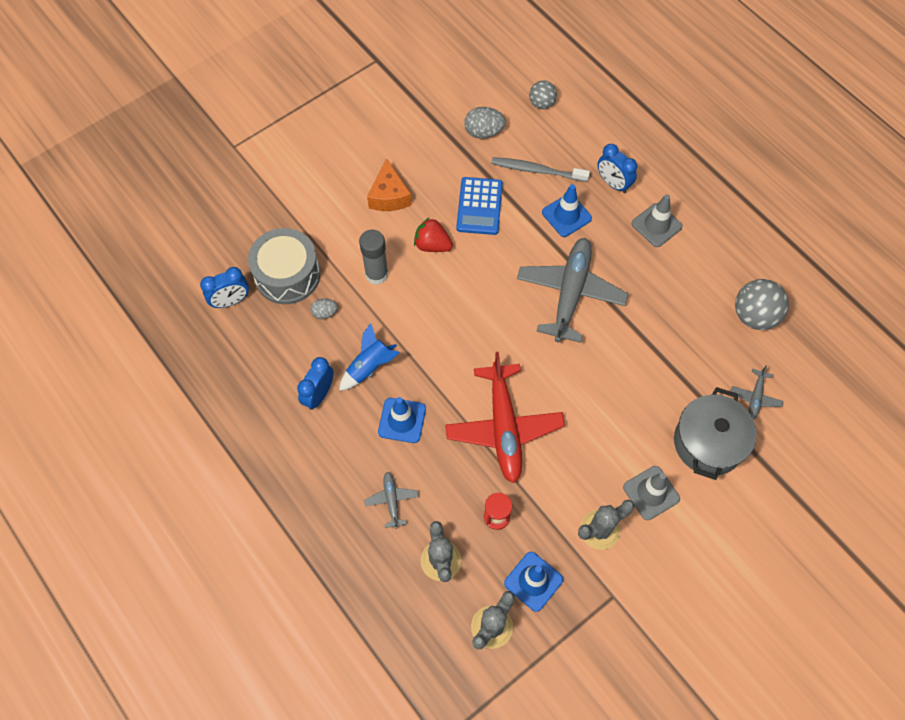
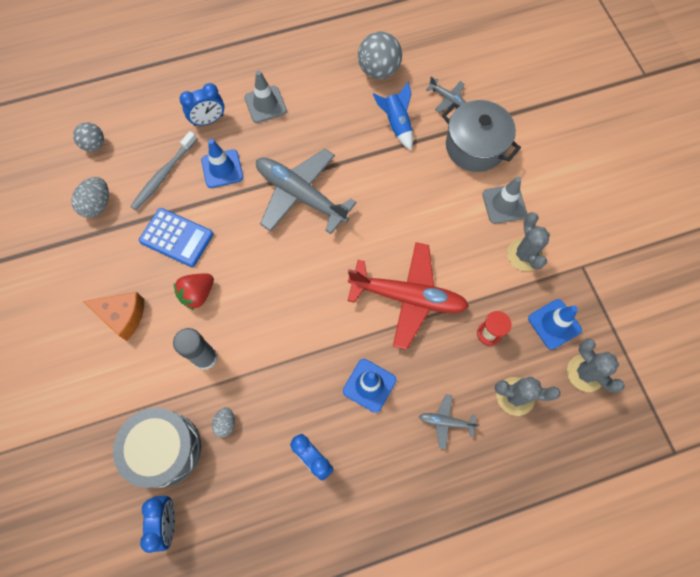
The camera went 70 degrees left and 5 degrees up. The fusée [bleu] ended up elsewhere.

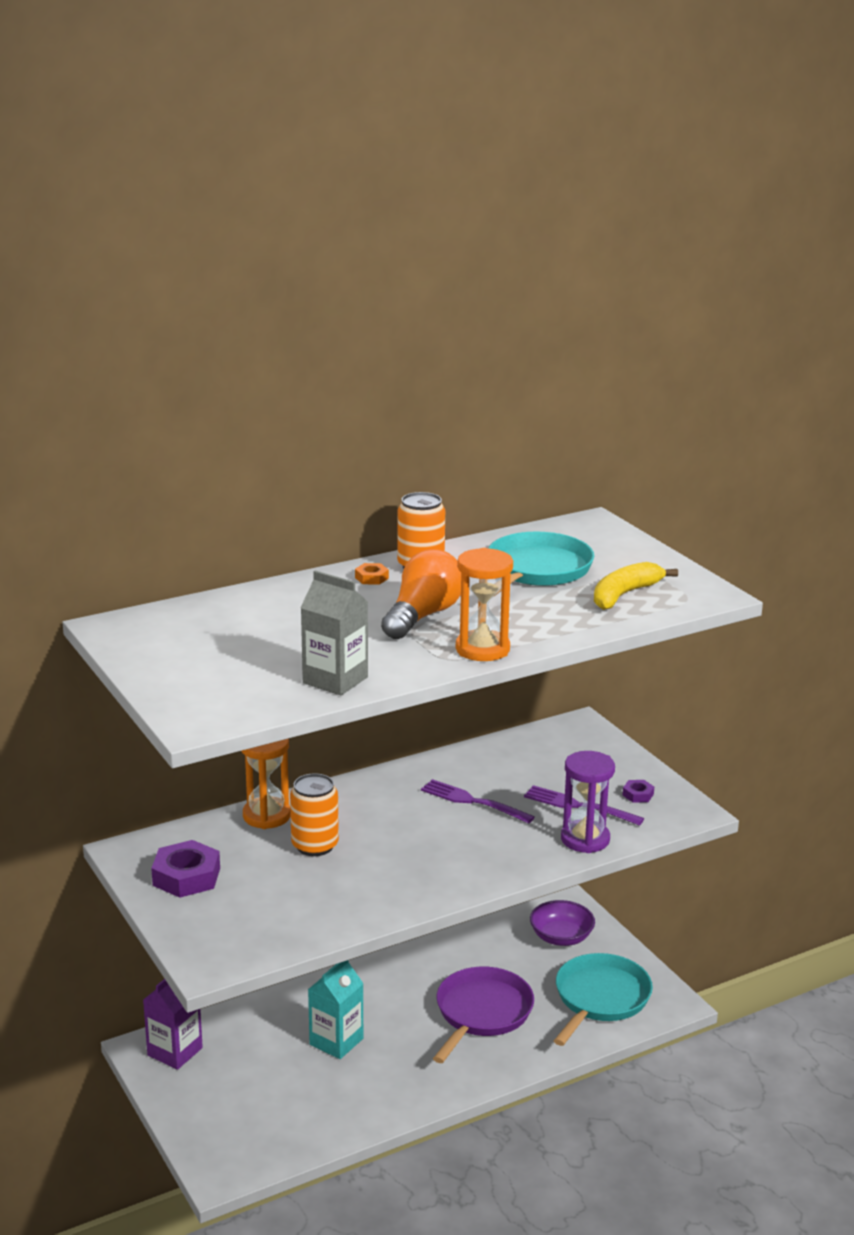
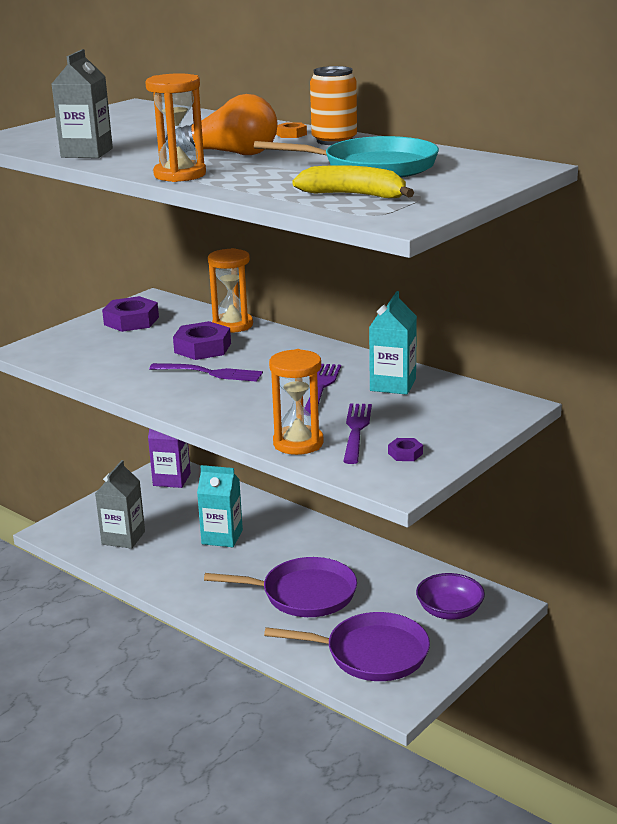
The camera went 70 degrees right and 0 degrees up. What was the sablier [violet] turned into the sablier [orange] (no. 3 from left). Where the canette [orange] (no. 1 from left) stood, the écrou [violet] (no. 2 from left) came to stand. What was the poêle [turquoise] (no. 2 from left) turned into the poêle [violet] (no. 2 from left). The second view gained the brique de lait [turquoise] (no. 2 from left). The second view gained the fourchette [violet] (no. 1 from left). The second view gained the brique de lait [gris] (no. 2 from left).

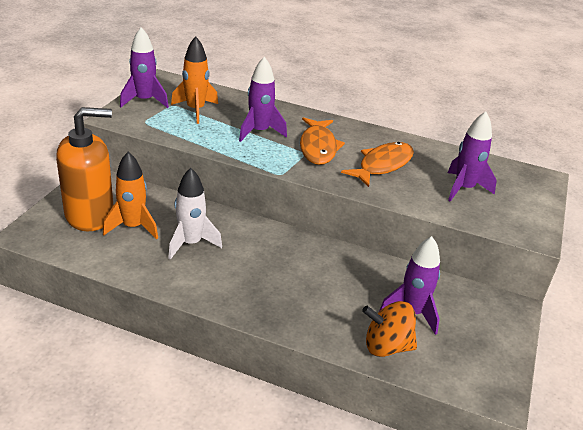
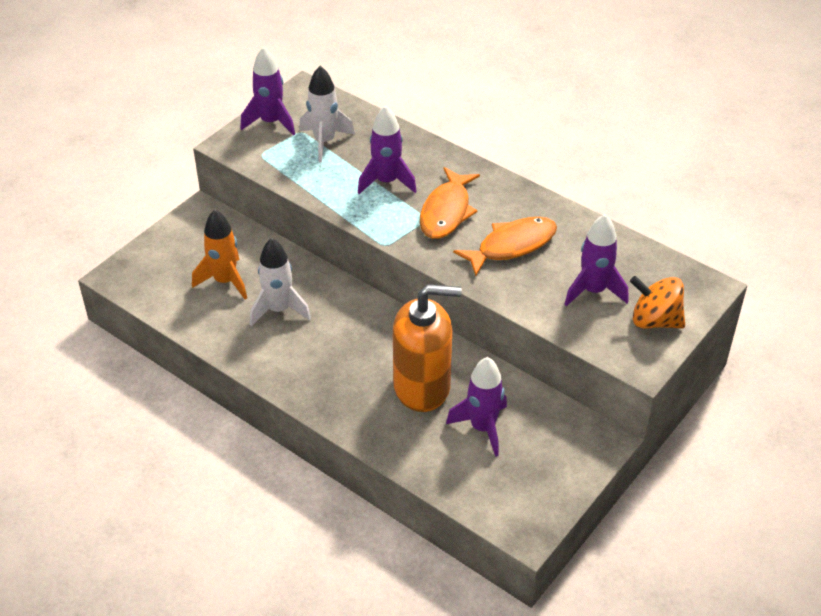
The camera went 20 degrees right and 10 degrees up. What was the fusée [orange] (no. 2 from left) turned into the fusée [blanc] (no. 2 from left). The distributeur de savon [orange] ended up elsewhere. The toupie [orange] ended up elsewhere.

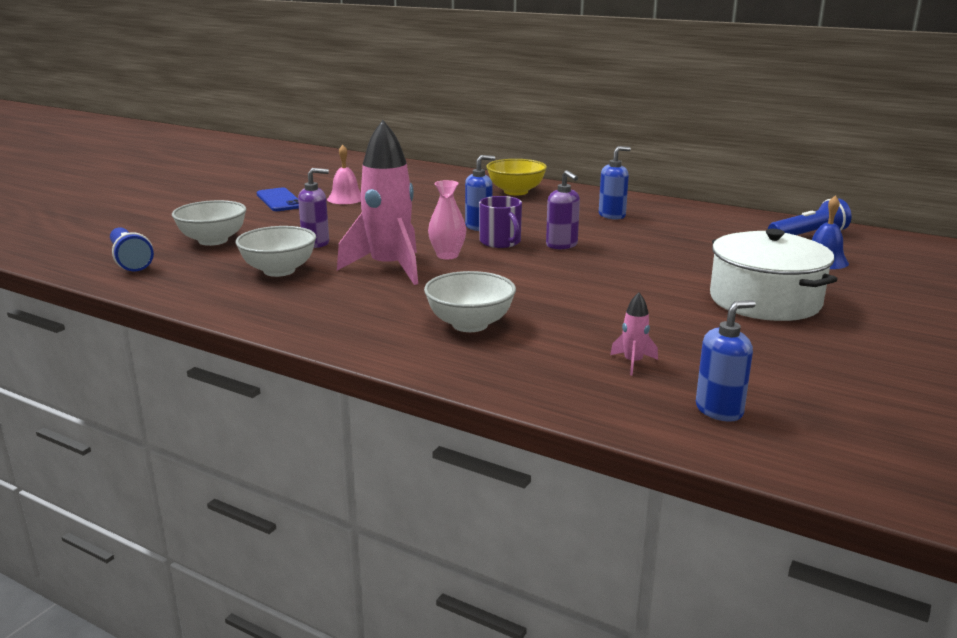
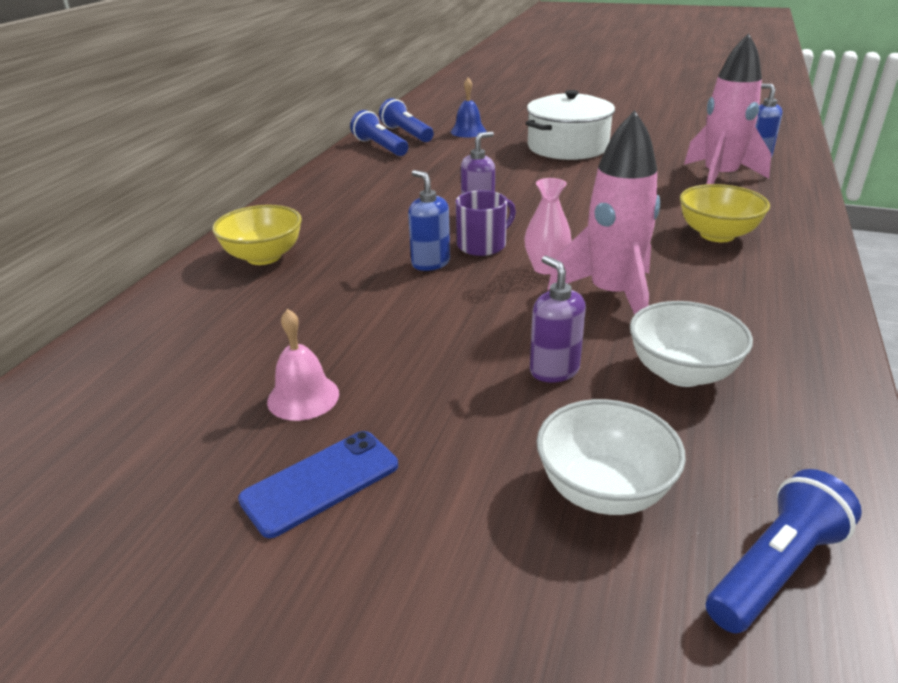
The camera went 100 degrees left and 10 degrees up. The second view lost the distributeur de savon [bleu] (no. 2 from left). What was the bol [blanc] (no. 3 from left) turned into the bol [jaune] (no. 2 from left). The size of the fusée [rose] (no. 2 from left) changed by a factor of 2.47. The second view gained the lampe de poche [bleu] (no. 1 from left).

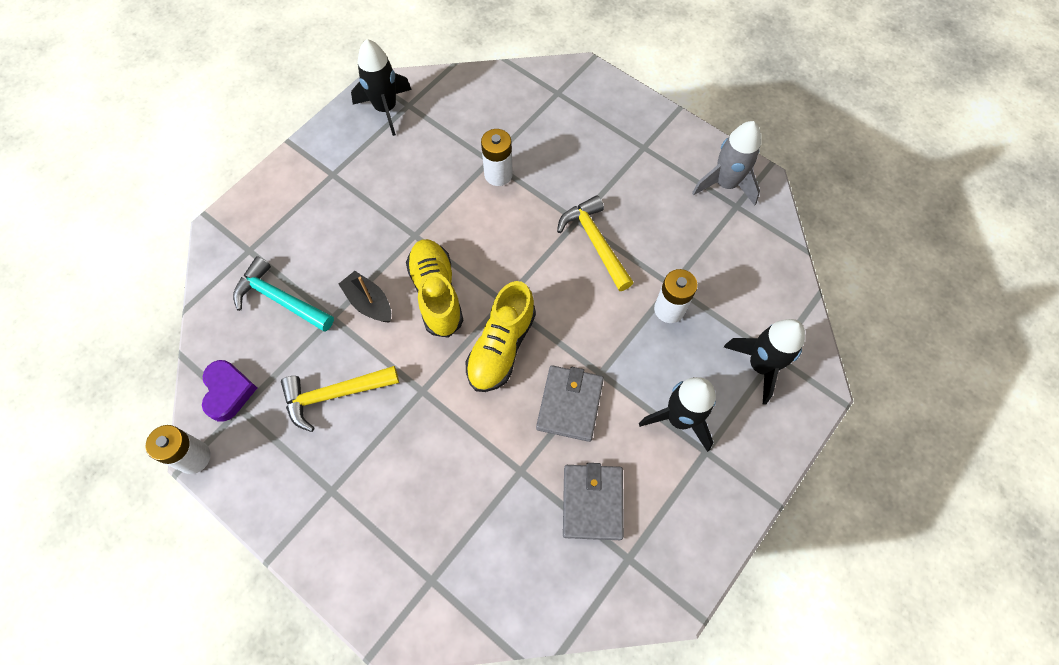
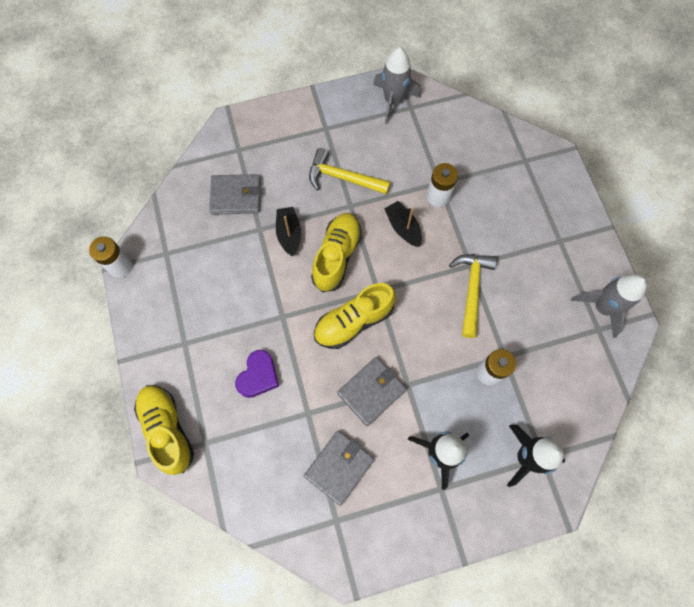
The camera went 35 degrees right and 5 degrees up. What was the fusée [noir] (no. 1 from left) turned into the fusée [gris] (no. 1 from left). Where the marteau [turquoise] stood, the portefeuille [gris] (no. 1 from left) came to stand. The cœur [violet] ended up elsewhere. The marteau [jaune] (no. 1 from left) ended up elsewhere. The second view gained the bateau [noir] (no. 2 from left). The second view gained the chaussure [jaune] (no. 1 from left).

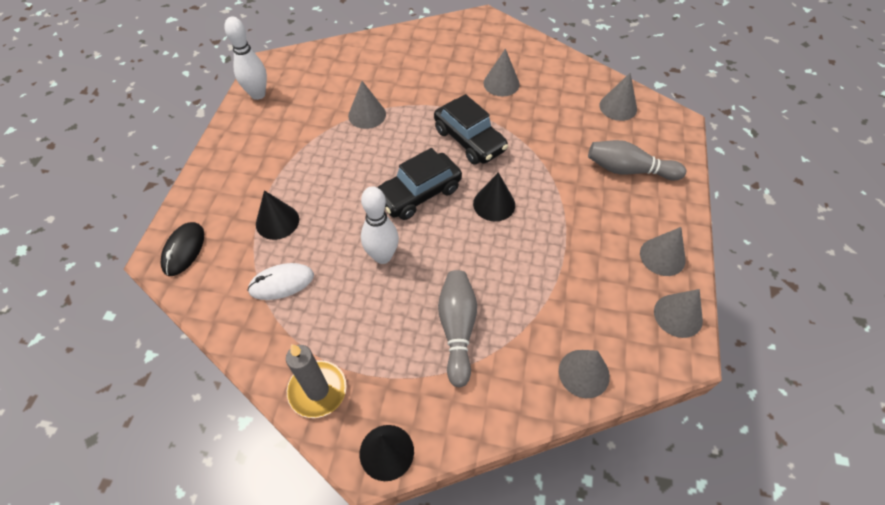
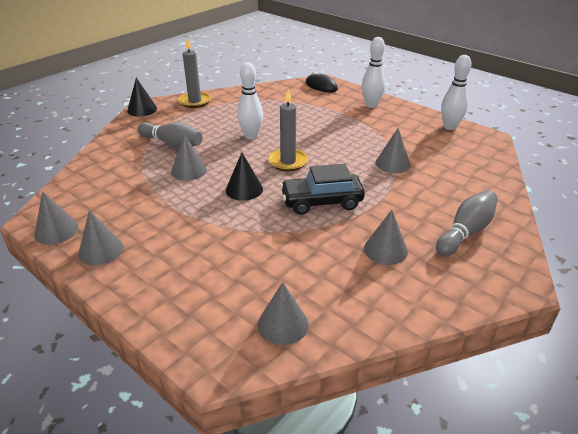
The camera went 120 degrees right and 20 degrees down. The quille [gris] (no. 2 from left) ended up elsewhere. Where the voiture [noir] (no. 1 from left) stood, the bougie [gris] (no. 2 from left) came to stand. The second view lost the cône [noir] (no. 1 from left). The second view lost the souris [blanc]. The cône [gris] (no. 3 from left) ended up elsewhere. The second view gained the quille [blanc] (no. 2 from left).

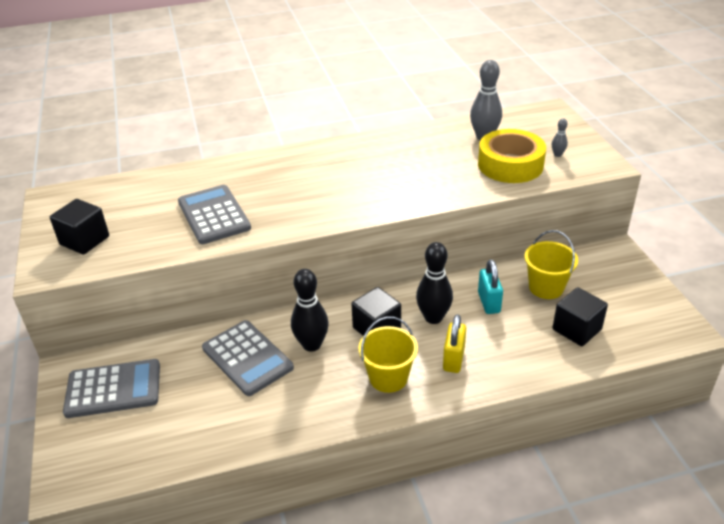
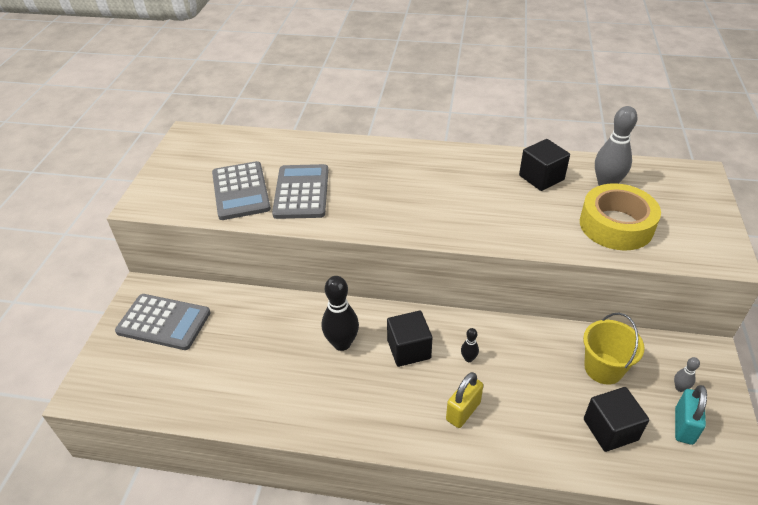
The camera went 25 degrees right and 5 degrees up. The quille [gris] (no. 2 from left) ended up elsewhere. The cube [noir] (no. 1 from left in the first image) ended up elsewhere. The size of the quille [noir] (no. 2 from left) changed by a factor of 0.48. The cadenas [turquoise] ended up elsewhere. The second view lost the seau [jaune] (no. 1 from left). The calculatrice [gris] (no. 3 from left in the first image) ended up elsewhere.

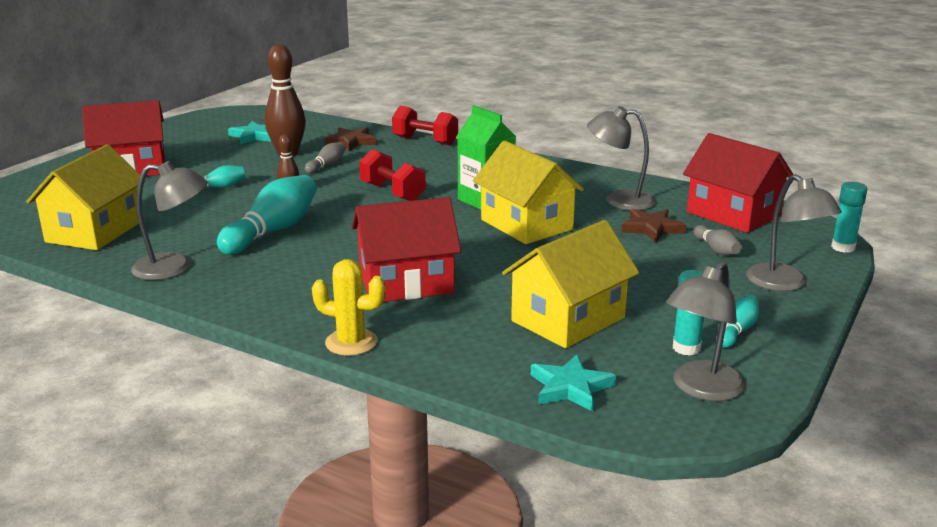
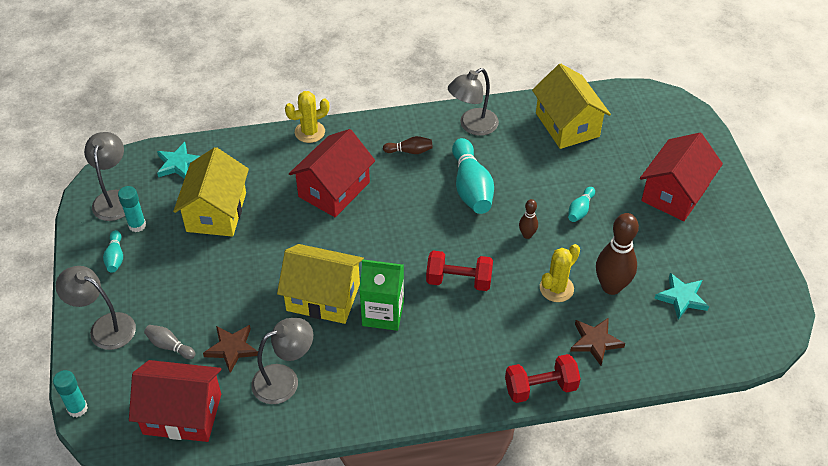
The camera went 140 degrees right and 25 degrees up. Where the quille [gris] (no. 1 from left) stood, the cactus [jaune] (no. 2 from left) came to stand. The second view gained the quille [marron] (no. 1 from left).

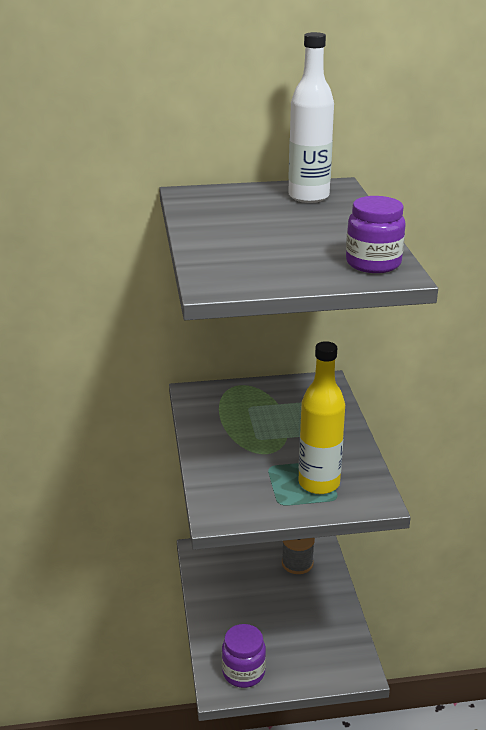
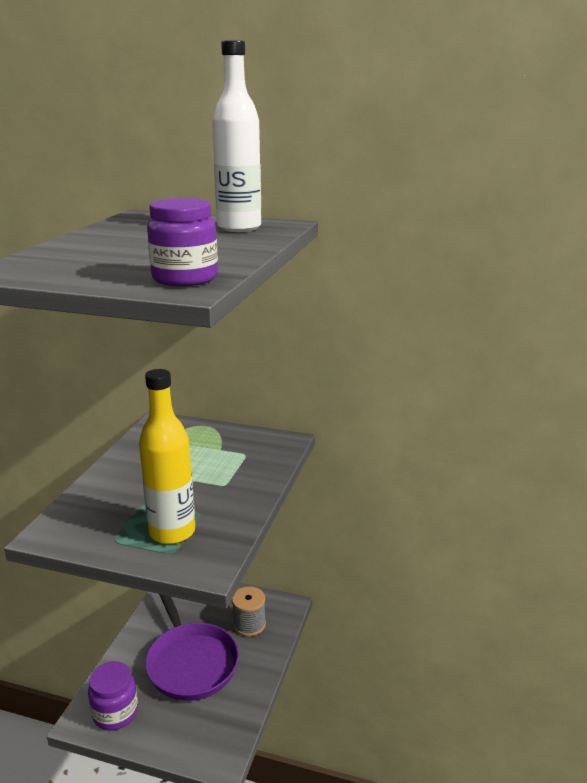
The camera went 25 degrees right and 5 degrees down. The second view gained the poêle [violet].

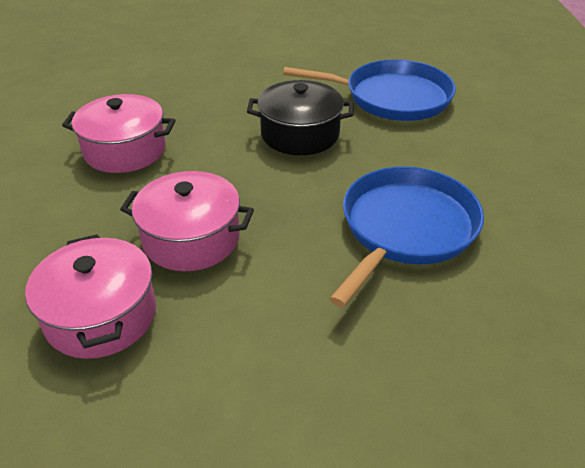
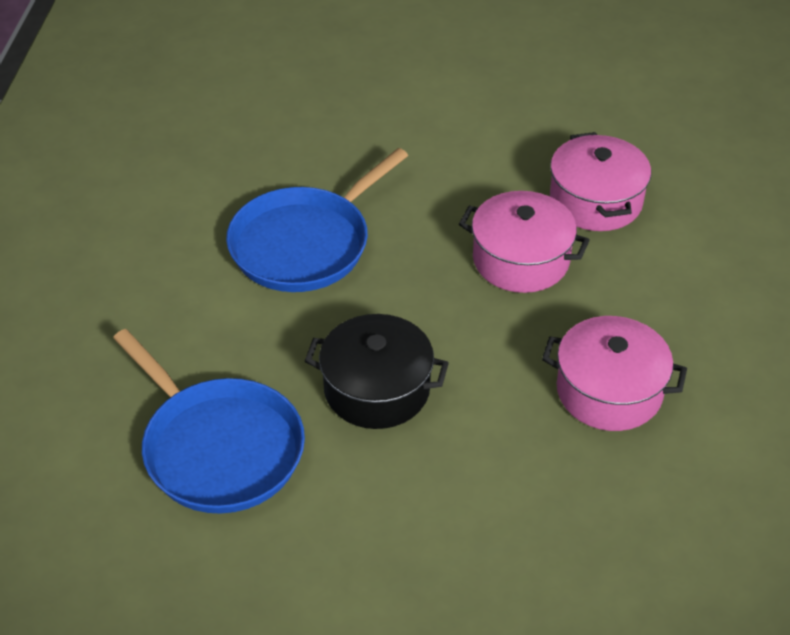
The camera went 170 degrees left and 5 degrees up. The poêle [bleu] (no. 1 from left) ended up facing another way, 150 degrees counterclockwise from before.

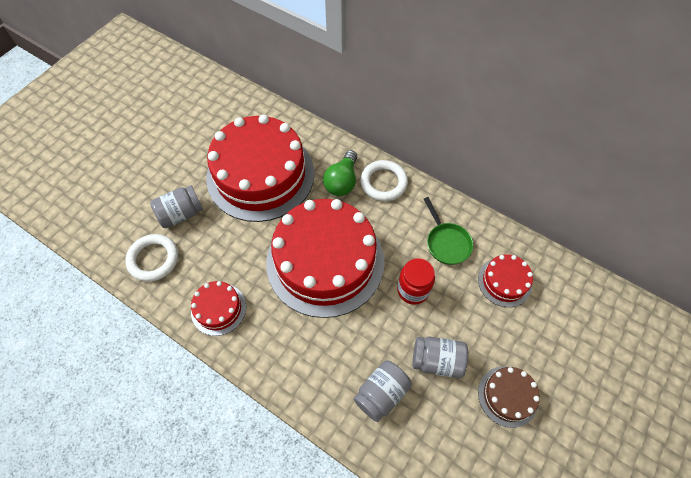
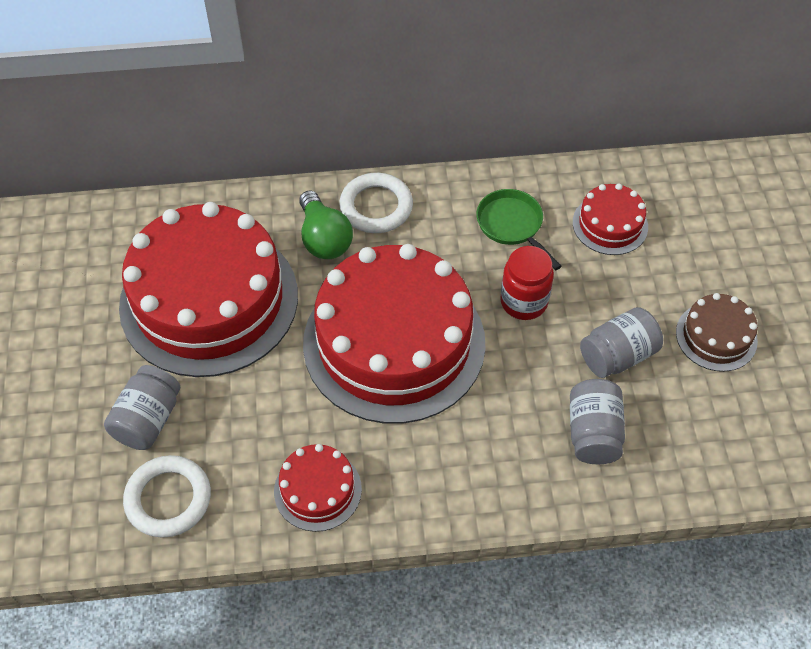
The camera went 40 degrees left and 5 degrees down. The poêle [vert] ended up facing another way, 150 degrees counterclockwise from before.

